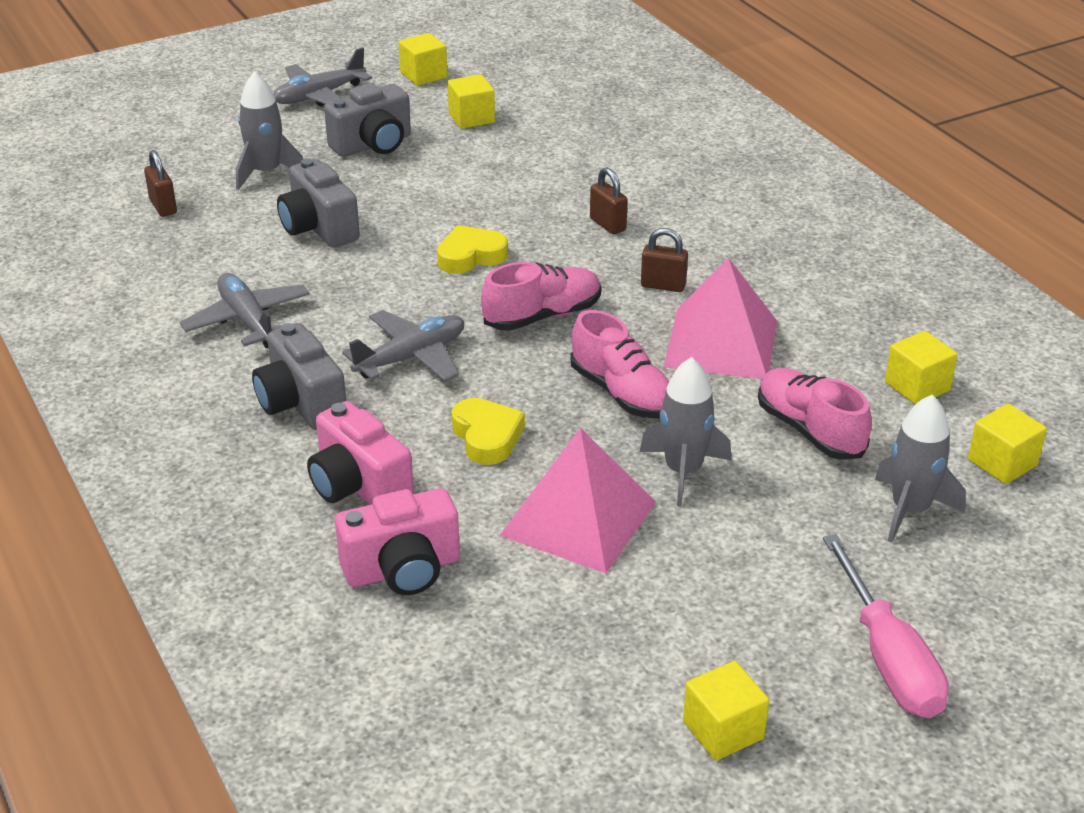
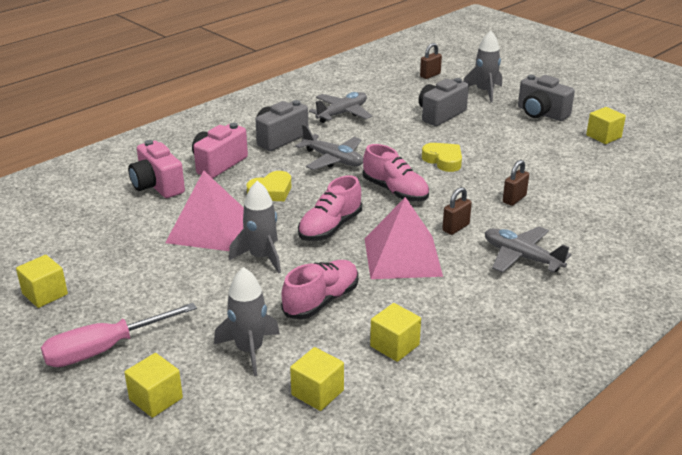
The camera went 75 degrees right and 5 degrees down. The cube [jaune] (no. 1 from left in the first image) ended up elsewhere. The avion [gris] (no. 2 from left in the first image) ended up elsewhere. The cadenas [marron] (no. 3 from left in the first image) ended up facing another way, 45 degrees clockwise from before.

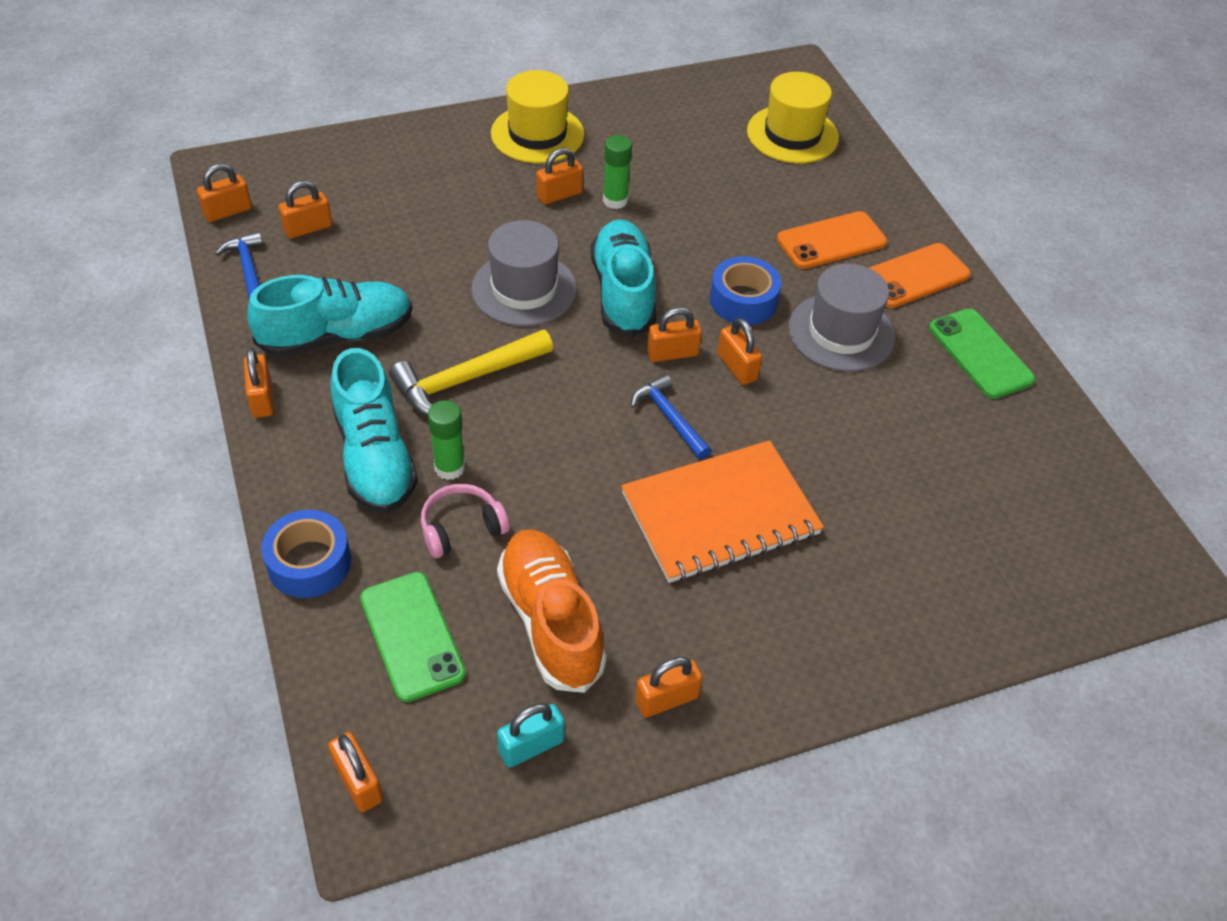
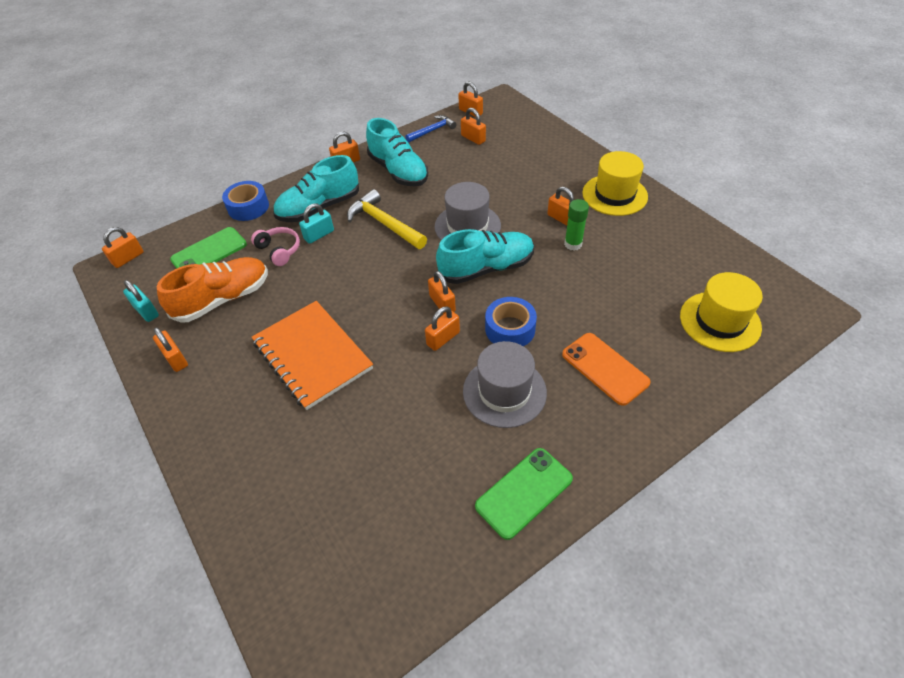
The camera went 80 degrees right and 0 degrees up. The second view lost the téléphone [orange] (no. 2 from left). The second view lost the marteau [bleu] (no. 2 from left). Where the bâton de colle [vert] (no. 1 from left) stood, the cadenas [turquoise] (no. 2 from left) came to stand.

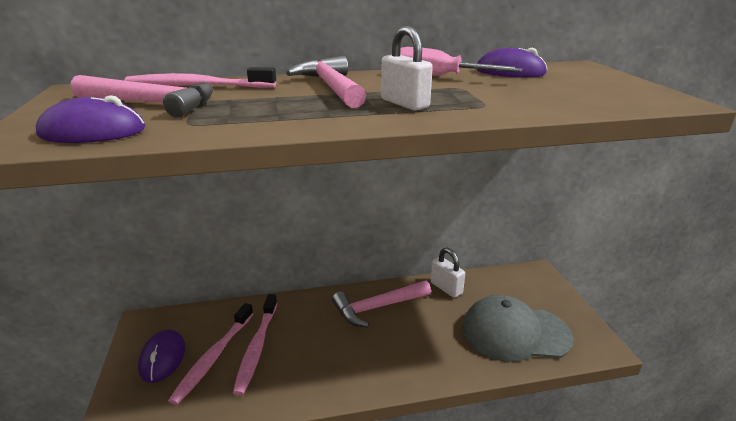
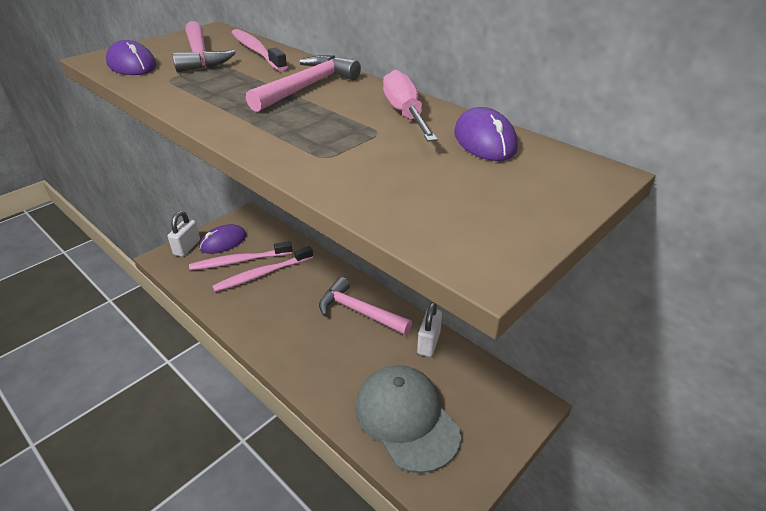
The camera went 55 degrees right and 10 degrees up. The cadenas [blanc] (no. 1 from left) ended up elsewhere.

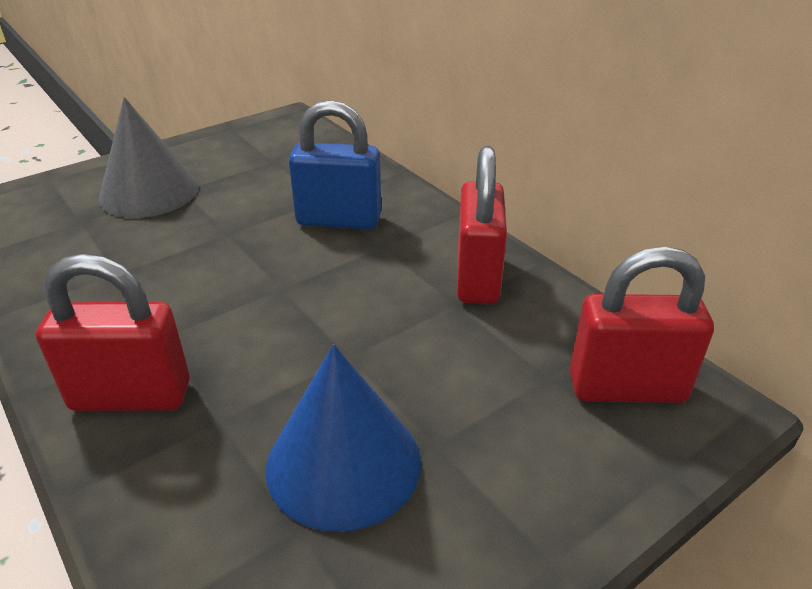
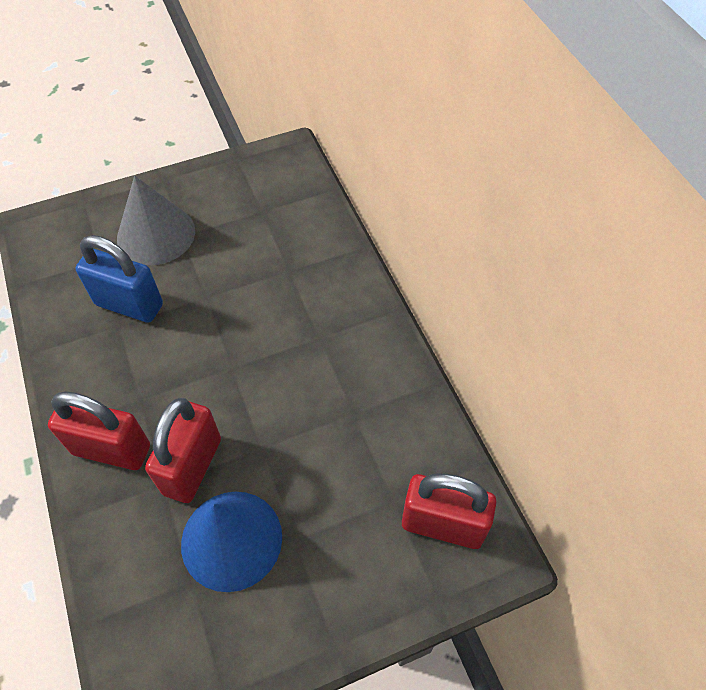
The camera went 15 degrees right and 20 degrees up. The cadenas [bleu] ended up elsewhere. The cadenas [rouge] (no. 2 from left) ended up elsewhere.

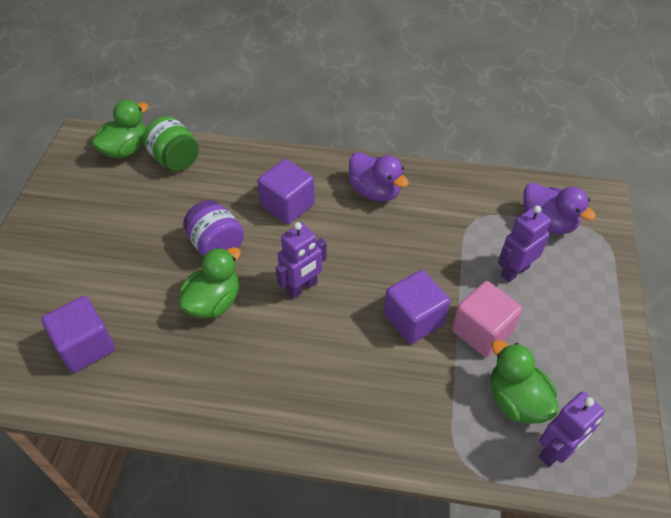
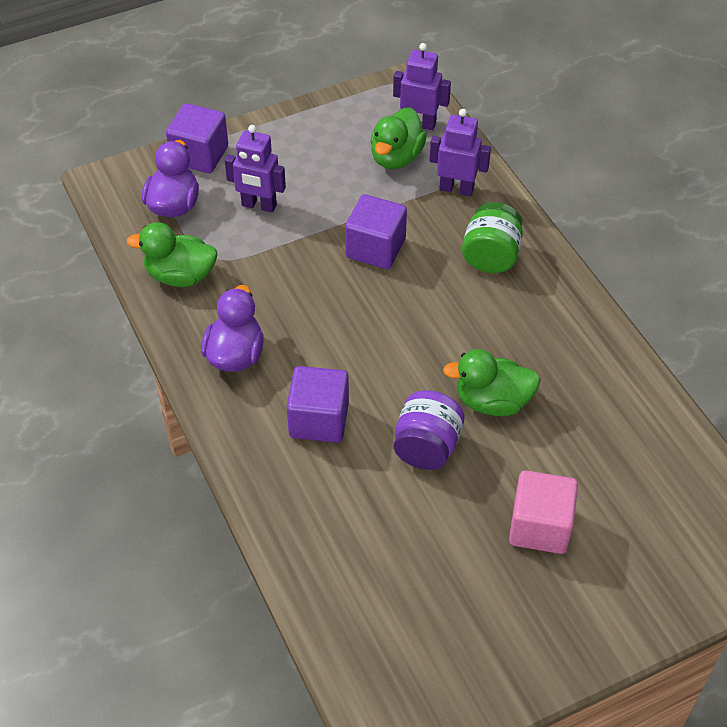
The camera went 125 degrees left and 0 degrees up. The canard [vert] (no. 1 from left) ended up elsewhere. The bocal [vert] ended up elsewhere. The robot [violet] (no. 1 from left in the first image) ended up elsewhere. The cube [rose] ended up elsewhere. The cube [violet] (no. 1 from left) ended up elsewhere.

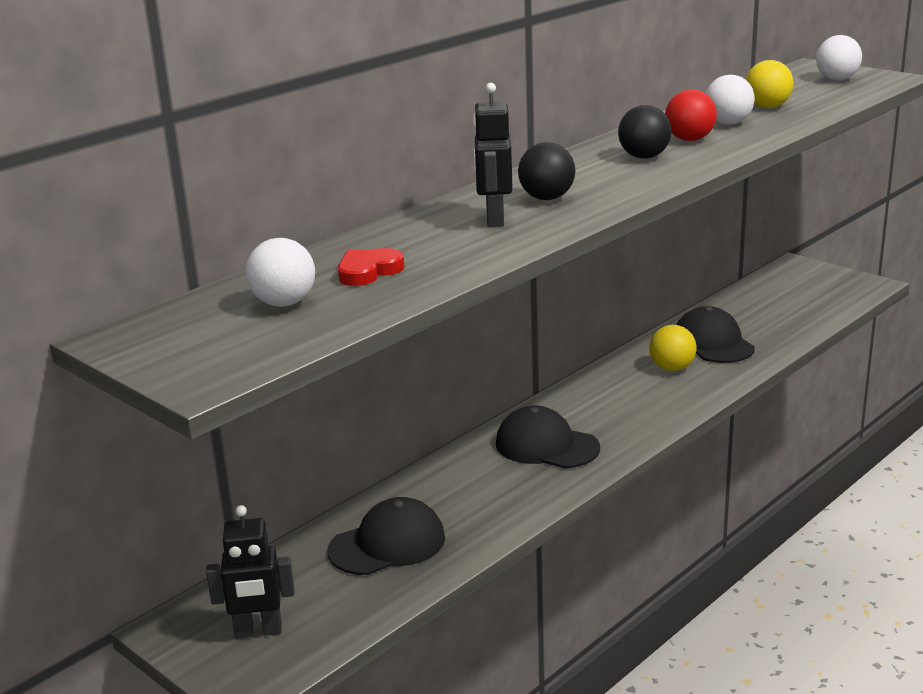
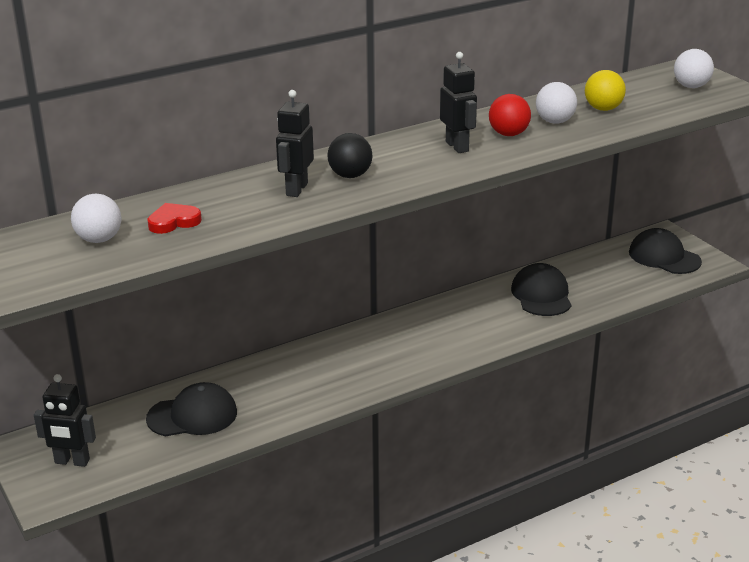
The camera went 15 degrees right and 5 degrees up. Where the balle [noir] (no. 2 from left) stood, the robot [noir] (no. 3 from left) came to stand. The second view lost the balle [jaune] (no. 1 from left). The casquette [noir] (no. 2 from left in the first image) ended up elsewhere.

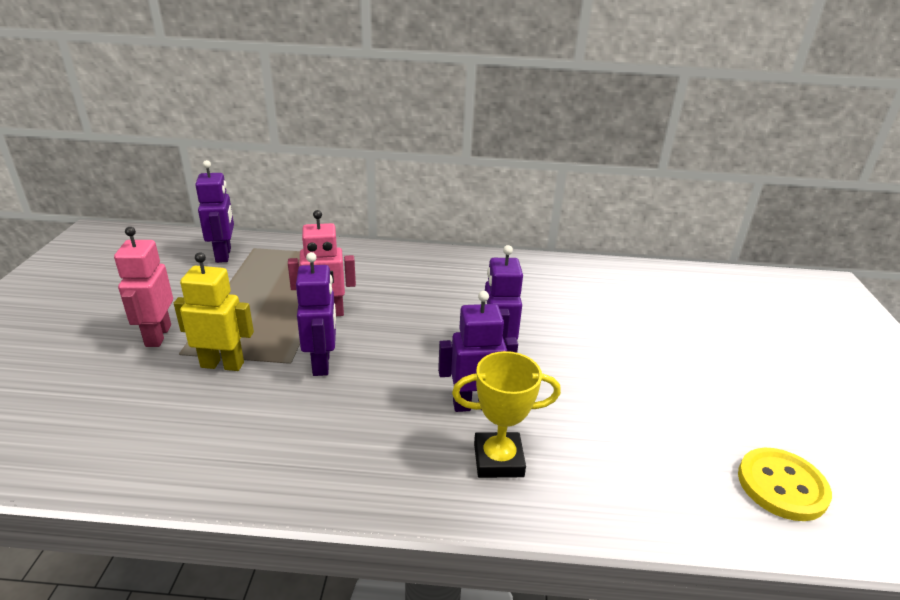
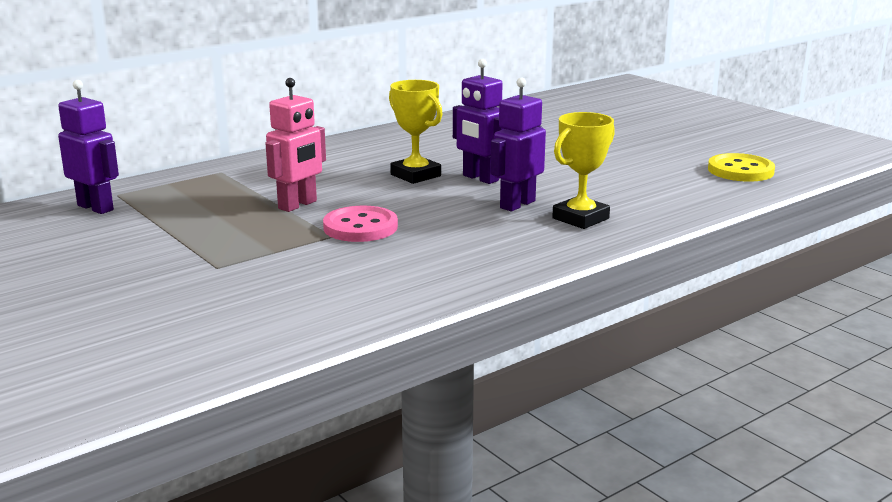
The camera went 40 degrees left and 10 degrees down. The second view lost the robot [rose] (no. 1 from left). The second view lost the robot [jaune]. Where the robot [violet] (no. 2 from left) stood, the bouton [rose] came to stand. The second view gained the trophée [jaune] (no. 1 from left).

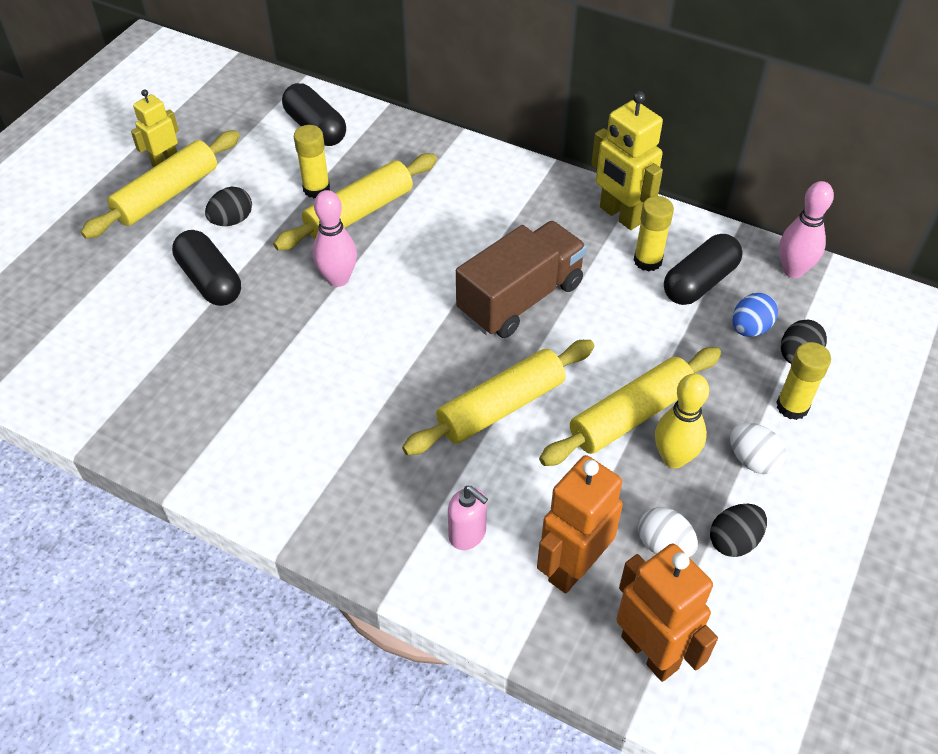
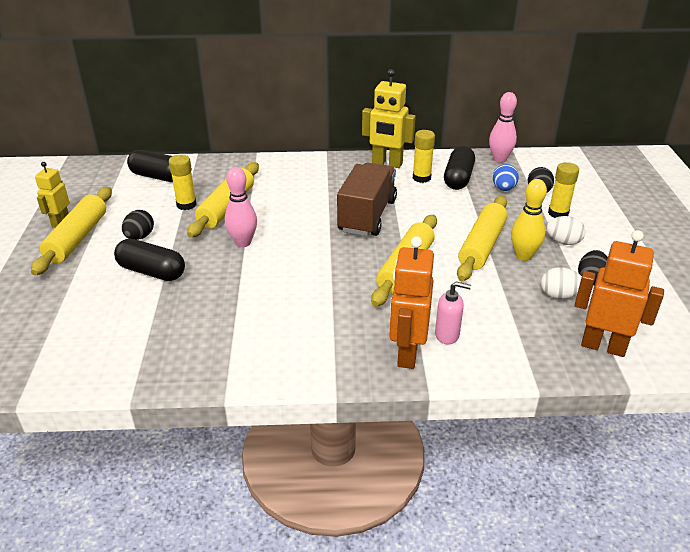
The camera went 30 degrees left and 15 degrees down. The robot [orange] (no. 1 from left) ended up elsewhere.

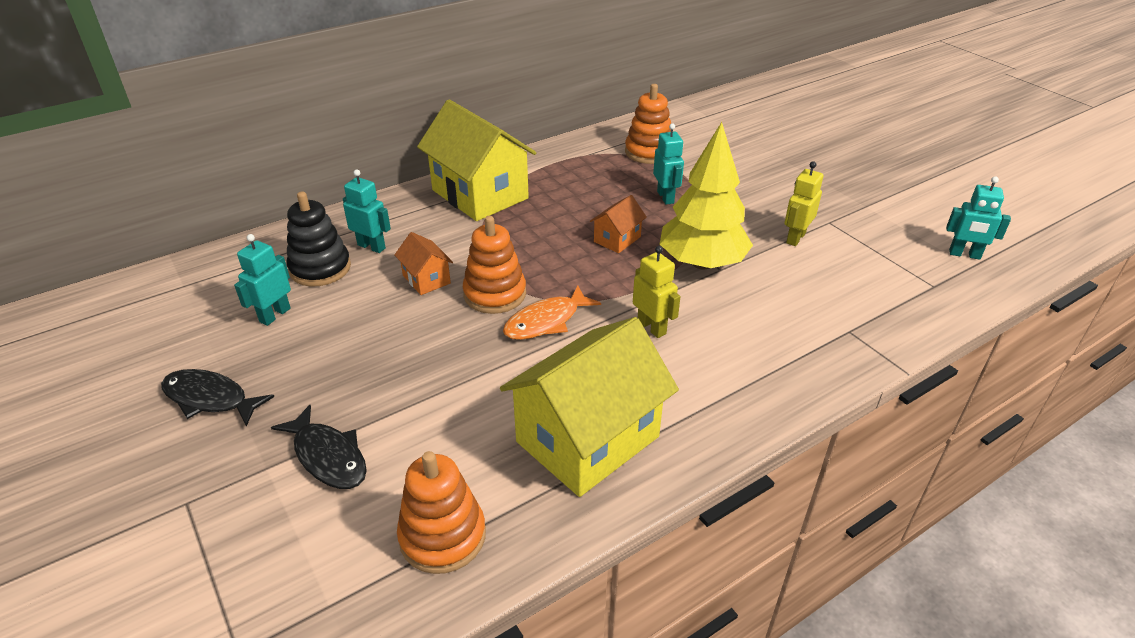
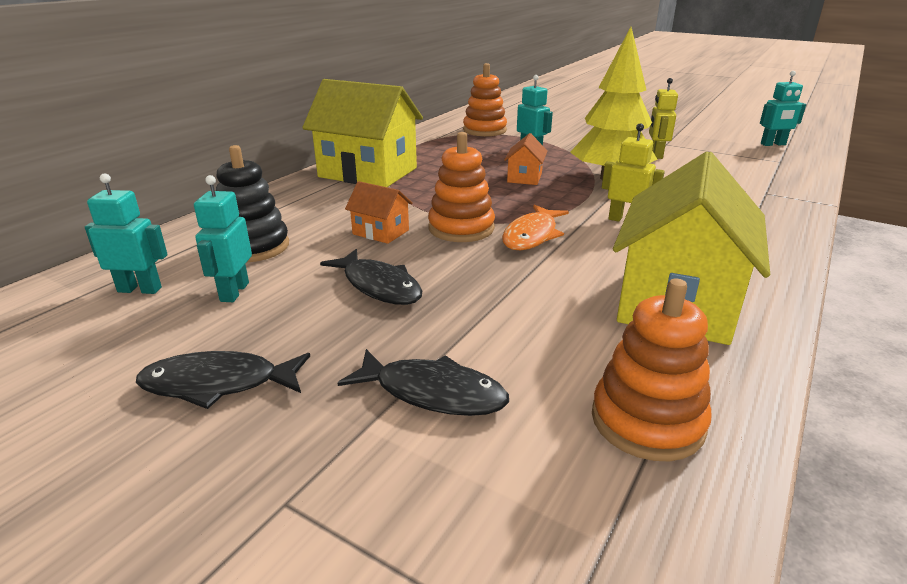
The camera went 25 degrees left and 10 degrees down. The robot [turquoise] (no. 2 from left in the first image) ended up elsewhere. The second view gained the poisson [noir] (no. 2 from left).

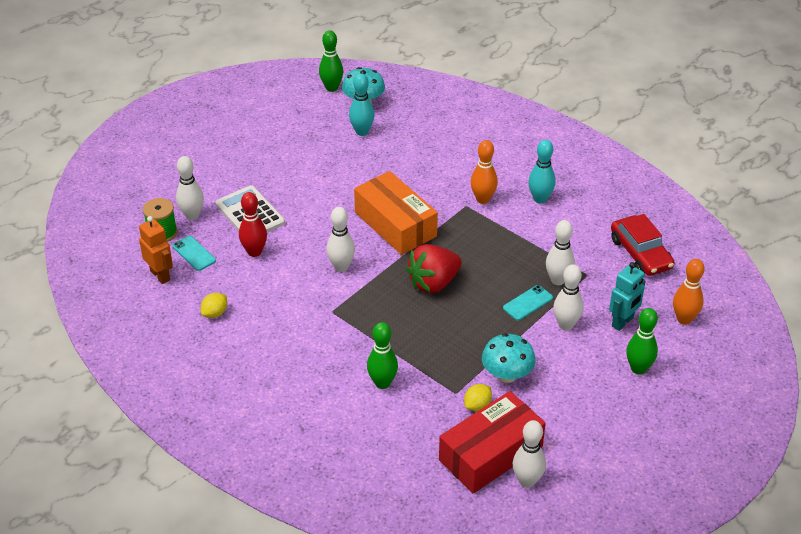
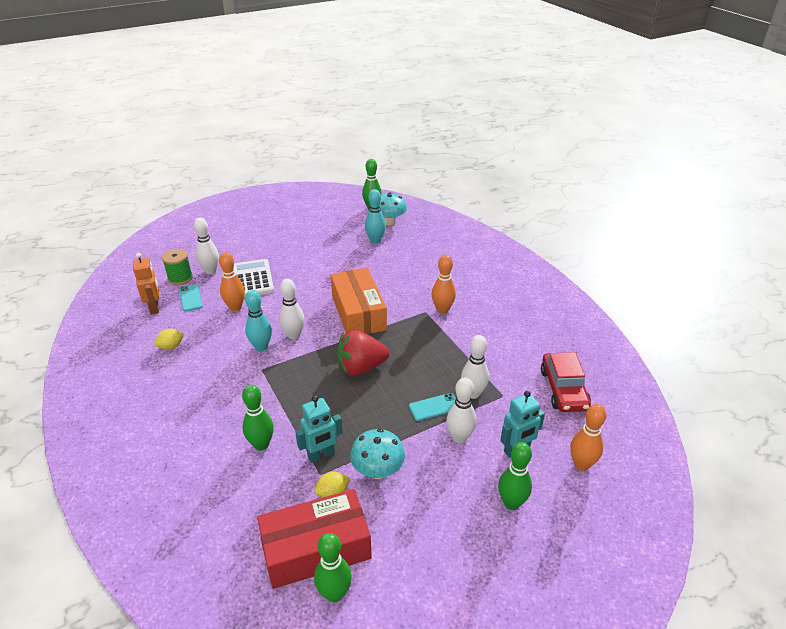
The camera went 20 degrees right and 5 degrees down. The quille [turquoise] (no. 2 from left in the first image) ended up elsewhere. What was the quille [rouge] turned into the quille [orange] (no. 1 from left). What was the quille [blanc] (no. 3 from left) turned into the quille [vert] (no. 2 from left). The second view gained the robot [turquoise] (no. 1 from left).

